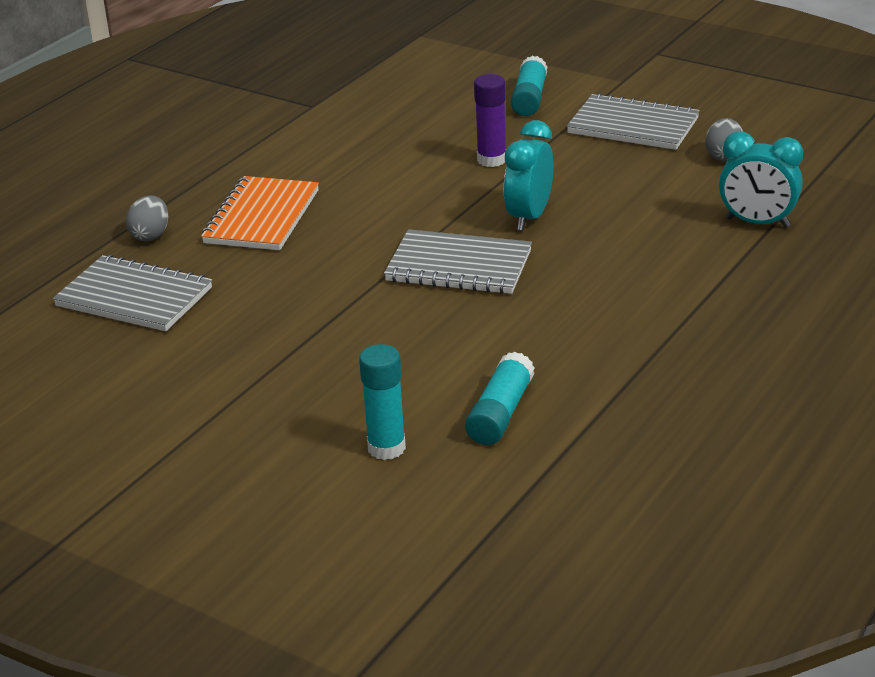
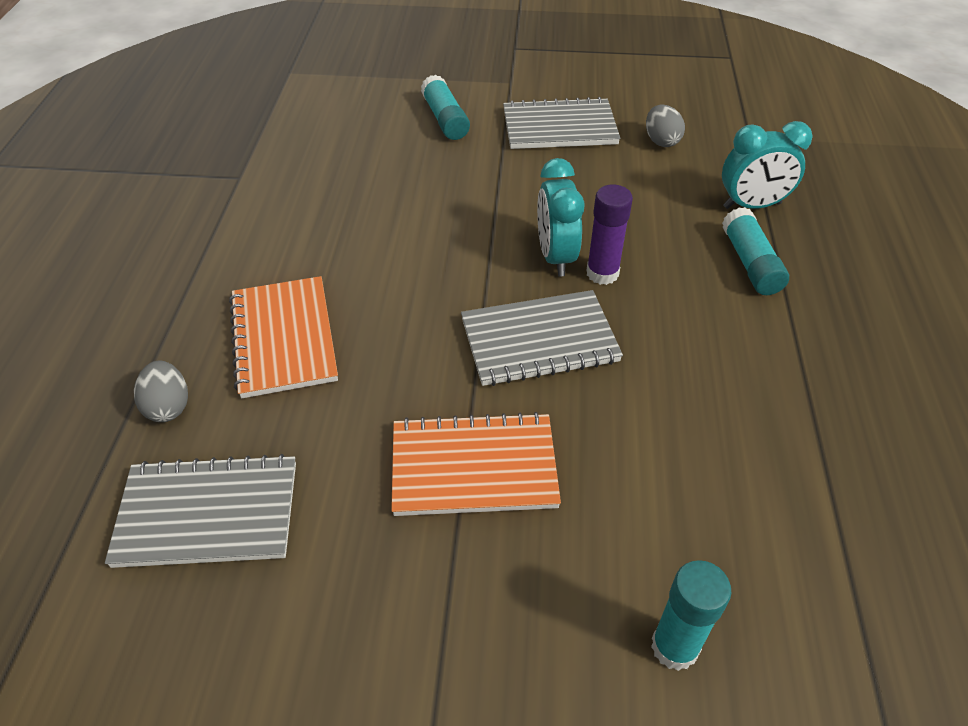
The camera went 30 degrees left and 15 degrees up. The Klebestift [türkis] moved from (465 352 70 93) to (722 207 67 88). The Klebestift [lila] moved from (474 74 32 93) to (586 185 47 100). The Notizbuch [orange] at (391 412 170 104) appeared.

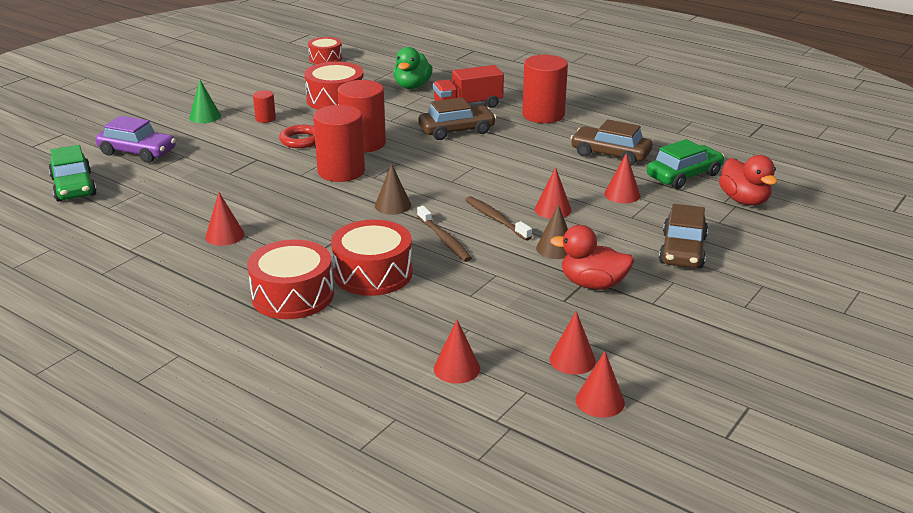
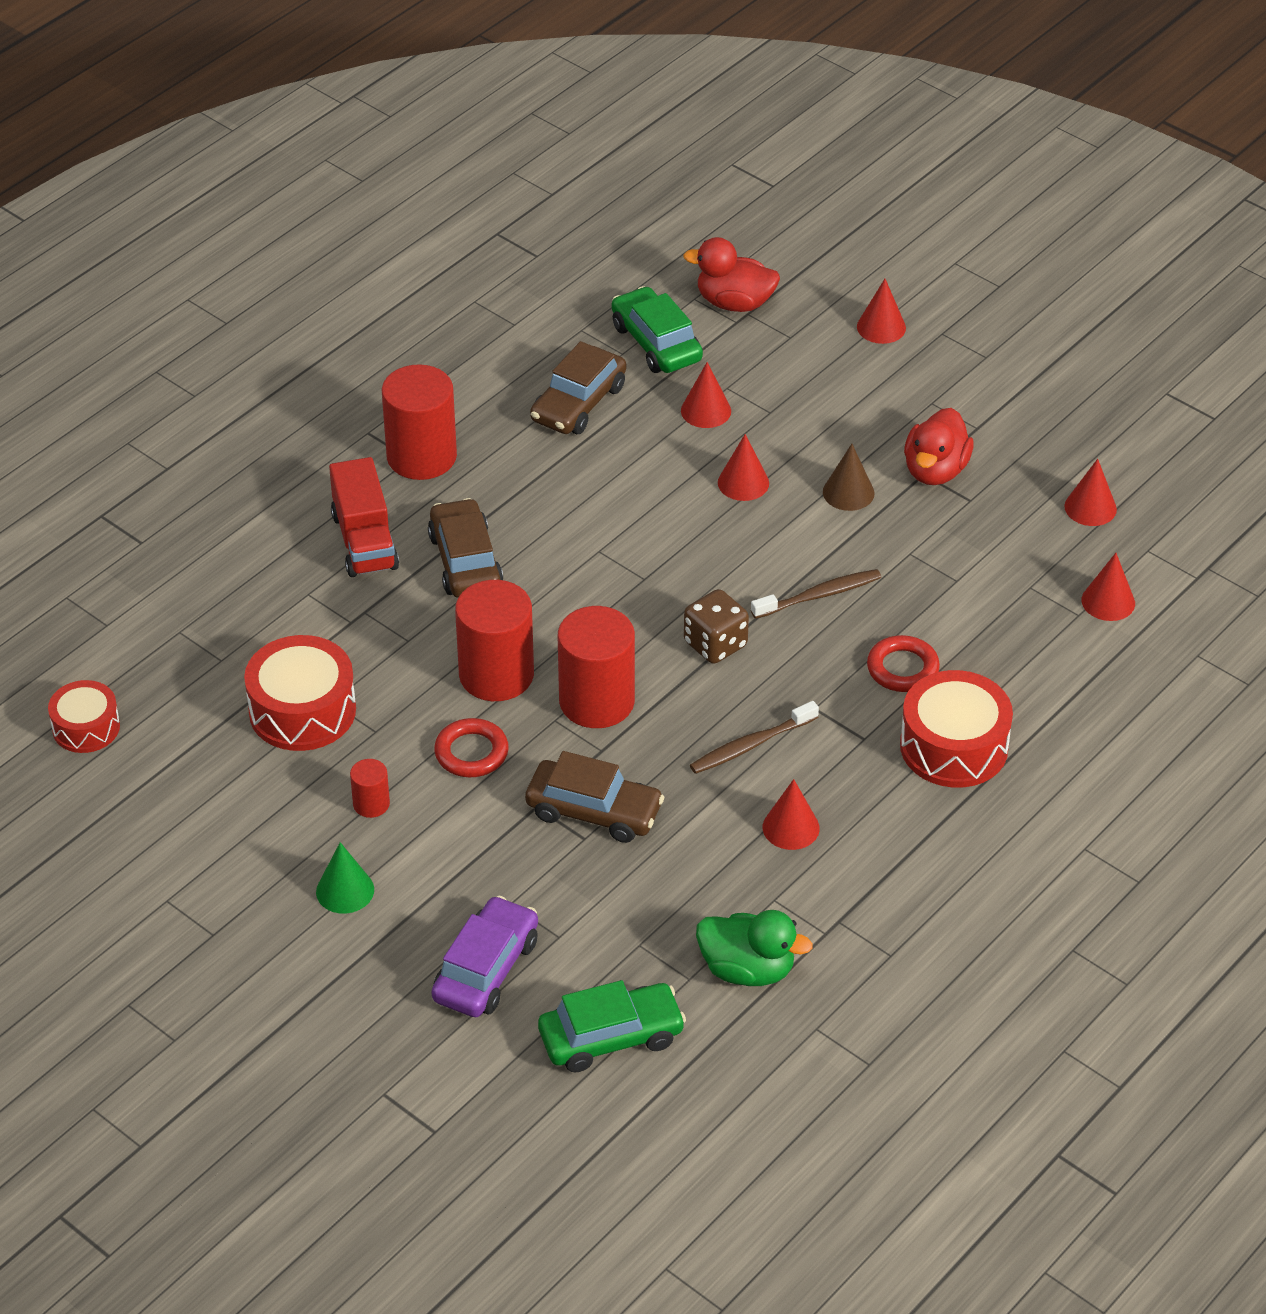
The camera went 85 degrees left and 15 degrees up. The Trommel [rot] at (331 220 82 76) was replaced by the Ring [rot] at (867 635 73 57). The Kegel [braun] at (375 163 36 52) was replaced by the Spielwürfel [braun] at (684 589 65 75). The Ente [grün] moved from (393 47 40 42) to (696 910 117 76). The Zahnbürste [braun] moved from (465 196 67 44) to (690 701 129 73). The Kegel [rot] moved from (576 351 49 67) to (857 279 49 65). The Auto [braun] moved from (659 204 49 64) to (525 751 139 92). The Ente [rot] at (719 155 58 51) turned 150 degrees counterclockwise.

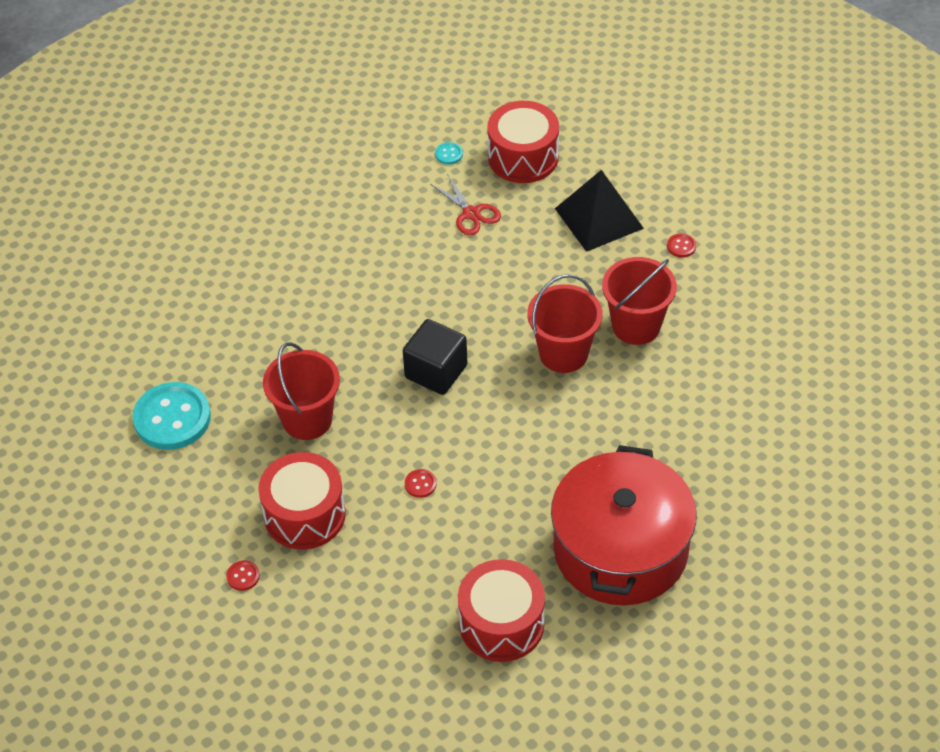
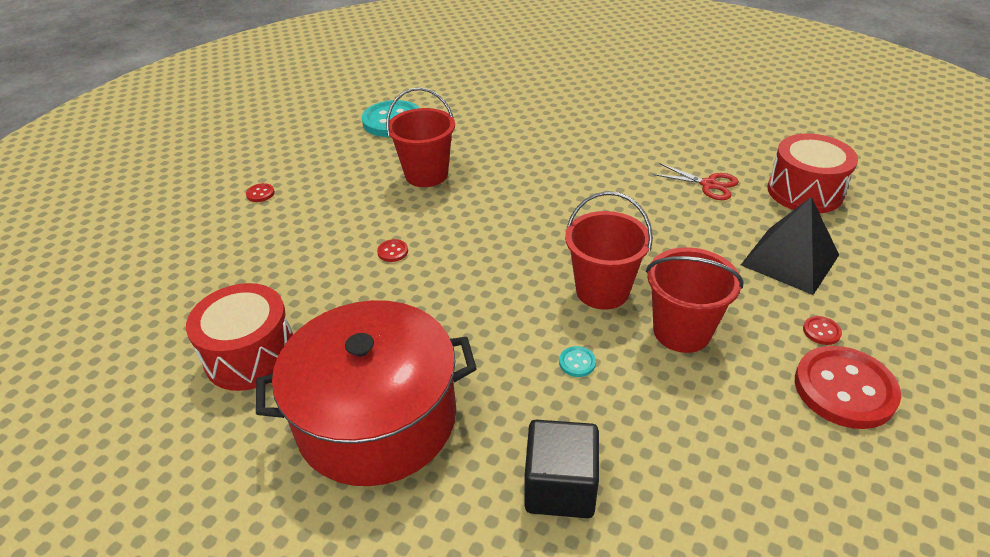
The camera went 65 degrees right and 10 degrees down. The Trommel [rot] at (258 452 88 98) disappeared. The Kubus [schwarz] moved from (403 319 64 76) to (525 420 74 98). The Schere [rot] at (430 174 71 62) turned 90 degrees counterclockwise. The Knopf [türkis] moved from (435 142 28 23) to (559 346 37 31). The Knopf [rot] at (795 346 106 83) appeared.

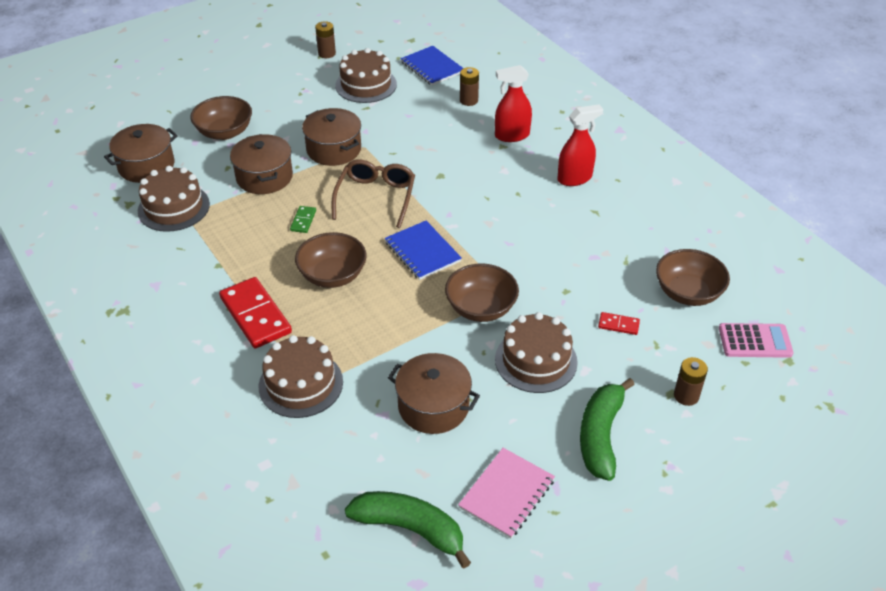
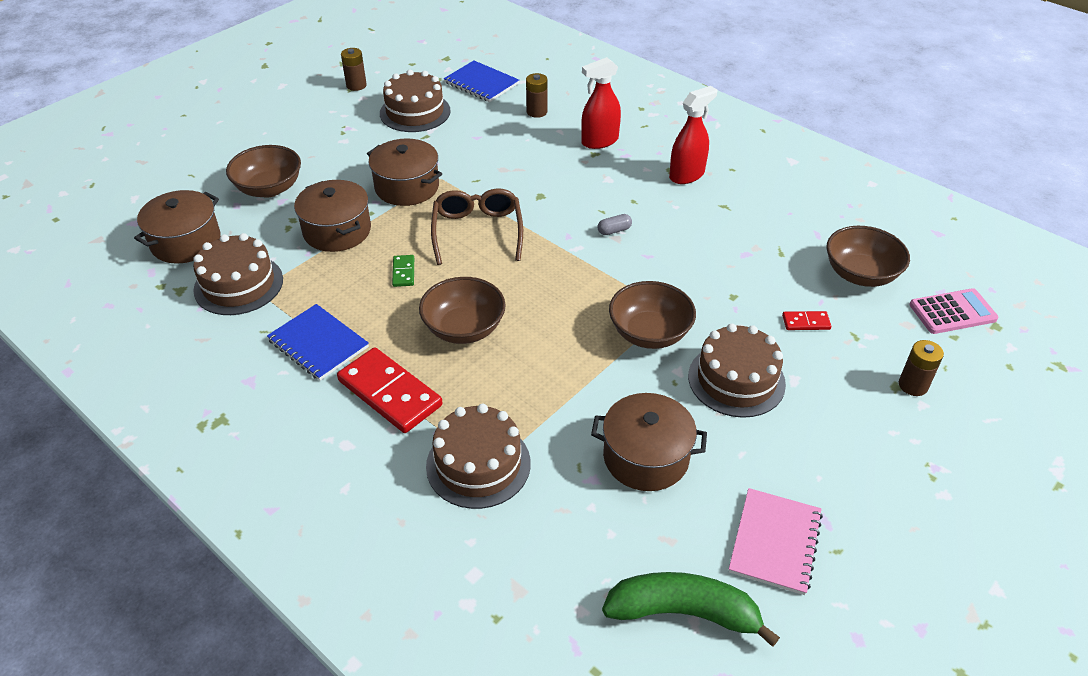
The camera went 15 degrees left and 0 degrees up. The Notizbuch [blau] moved from (385 221 77 59) to (267 304 102 77). The Banane [grün] at (580 378 55 103) disappeared. The Kapsel [grau] at (598 214 34 21) appeared.

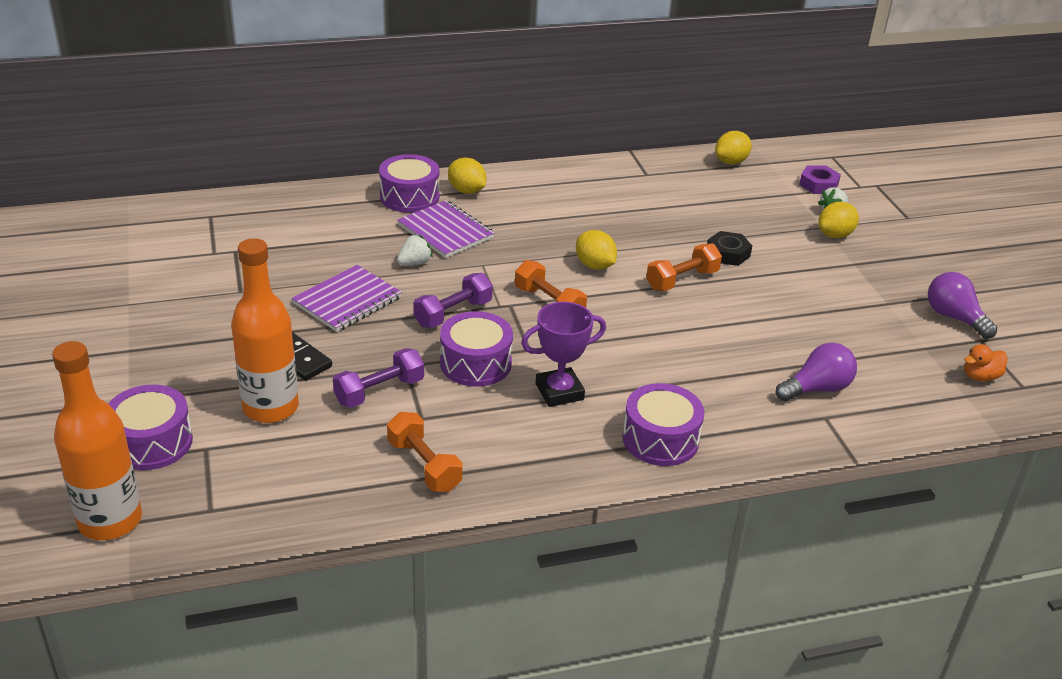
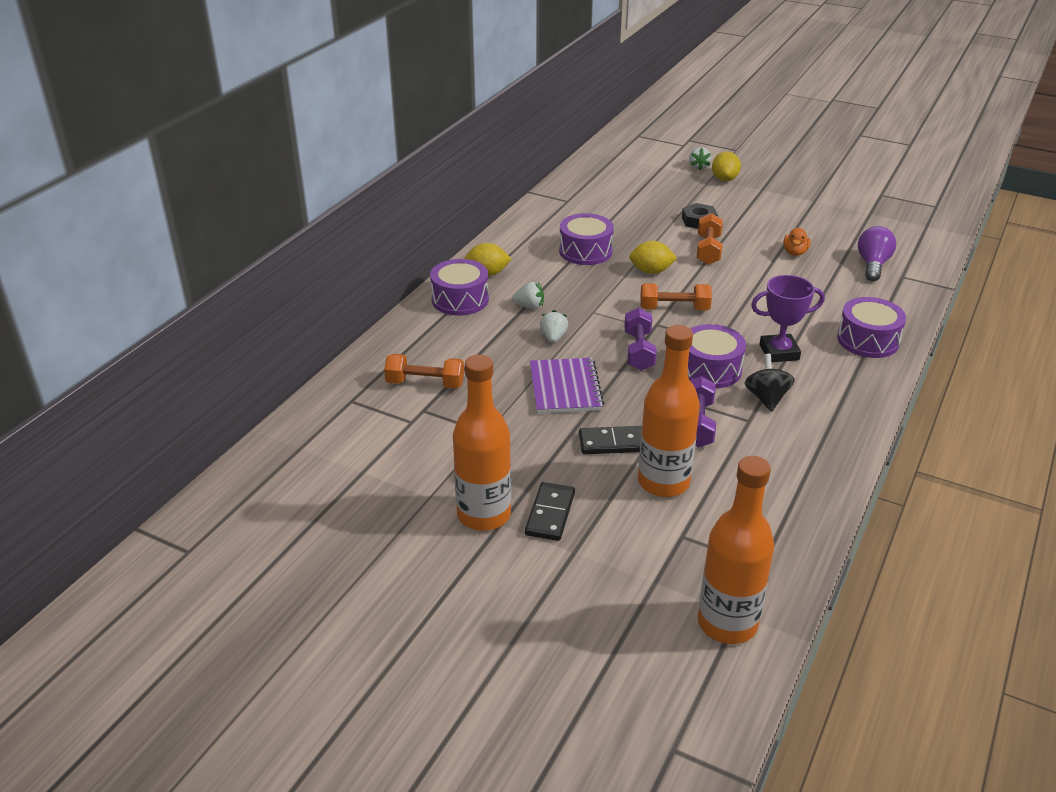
The camera went 45 degrees left and 0 degrees up. The Trommel [lila] moved from (108 385 85 85) to (559 213 55 52). The Hantel [orange] moved from (387 412 75 80) to (384 354 80 35). The Notizbuch [lila] at (397 200 98 58) was replaced by the Erdbeere [weiß] at (512 282 32 27). The Pokal [lila] at (521 302 85 105) turned 60 degrees clockwise. The Zitrone [gelb] at (715 131 37 33) disappeared. The Sechskantmutter [lila] at (799 166 42 28) disappeared. The Glühbirne [lila] at (928 272 69 67) disappeared. The Ente [orange] moved from (964 344 44 37) to (783 228 28 28). The Flasche [orange] at (453 355 58 176) appeared. The Dominostein [schwarz] at (525 482 50 59) appeared. The Kreisel [schwarz] at (745 354 50 58) appeared.

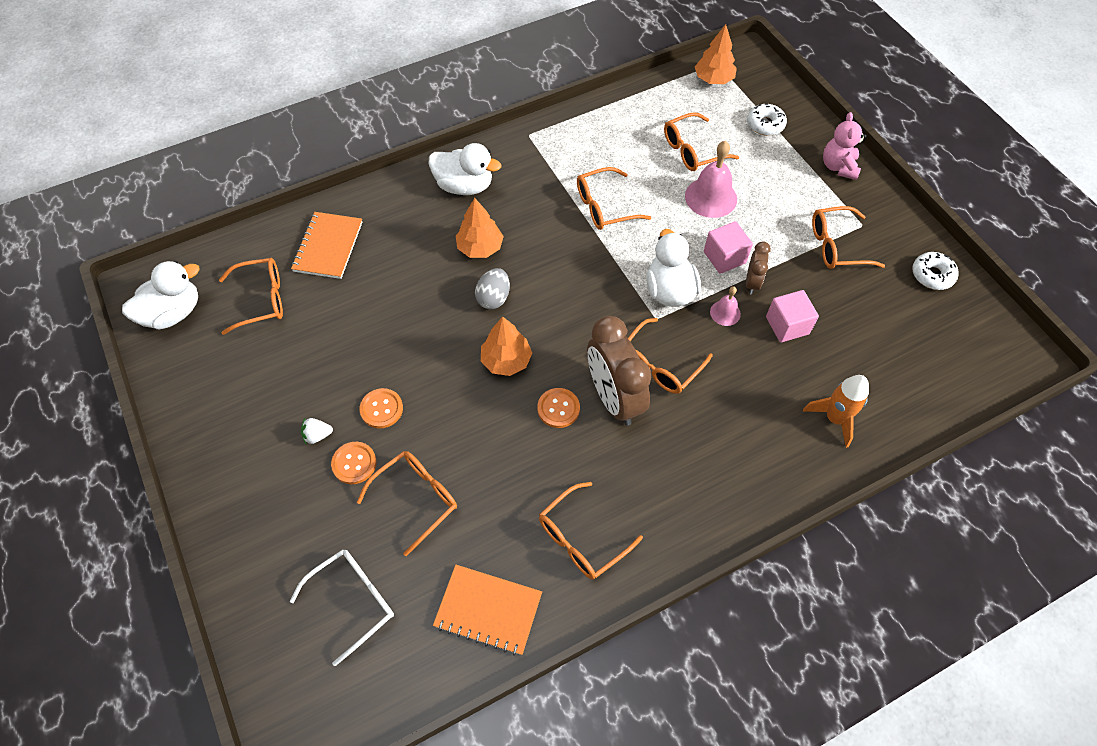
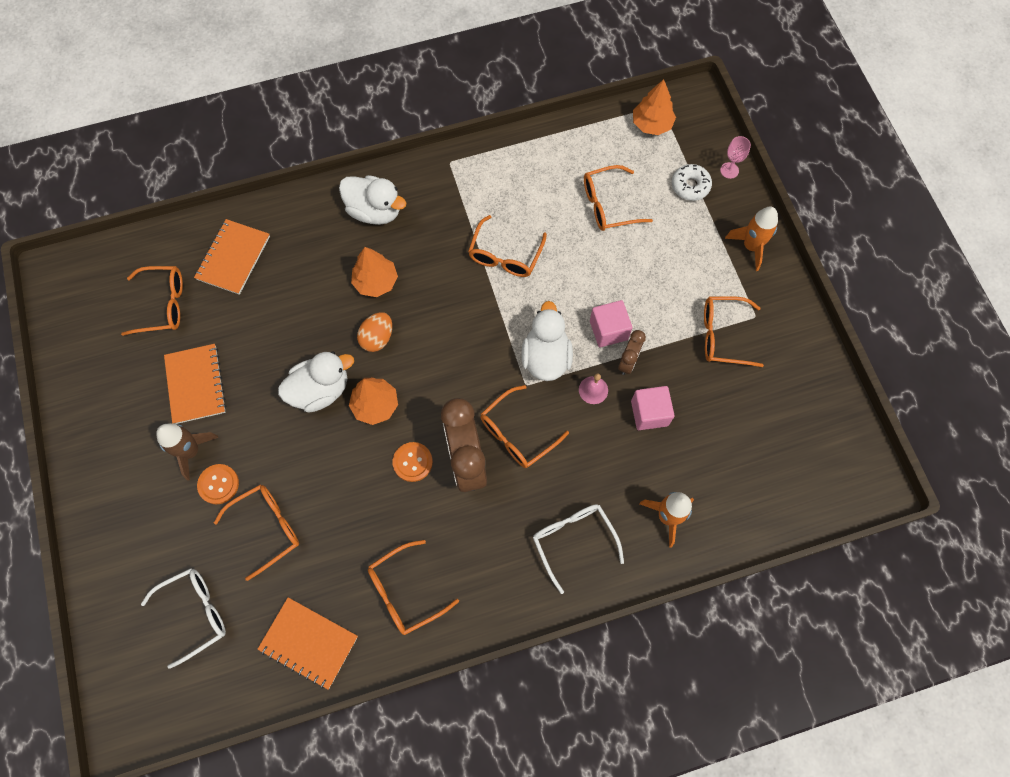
The camera went 10 degrees right and 10 degrees up. The Ente [weiß] moved from (122 261 78 68) to (278 351 76 62). The Erdbeere [weiß] at (301 418 32 27) was replaced by the Rakete [braun] at (156 423 63 58). The Knopf [orange] at (360 388 43 41) disappeared. The Ei [grau] at (475 268 35 42) became the Ei [orange] at (357 312 35 40). The Brille [orange] at (577 167 75 63) turned 60 degrees counterclockwise. The Glocke [rosa] at (685 141 52 77) disappeared. The Teddybär [rosa] at (823 112 44 68) was replaced by the Rakete [orange] at (725 207 53 64). The Donut [weiß] at (912 252 47 38) disappeared. The Notizbuch [orange] at (164 344 62 80) appeared. The Brille [weiß] at (533 504 91 90) appeared. The Kelch [rosa] at (720 136 31 43) appeared.

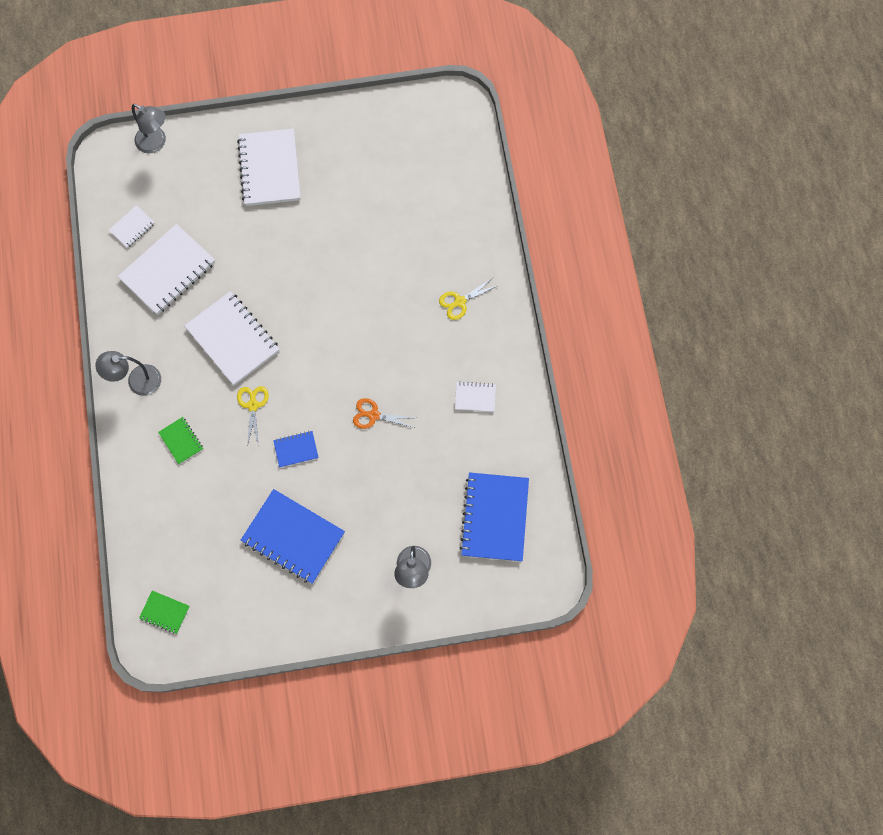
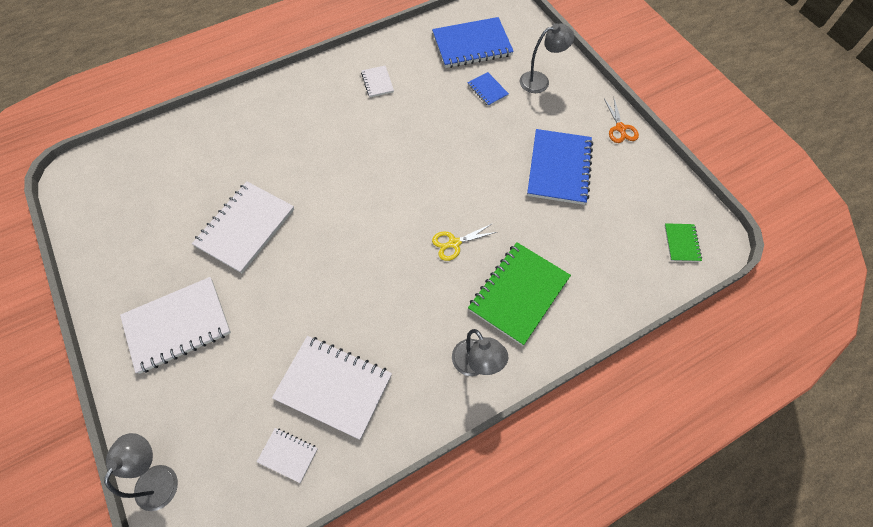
The camera went 110 degrees left and 10 degrees down. The Notizbuch [grün] at (158 417 45 47) changed to 2.07 times the size. The Notizbuch [weiß] moved from (184 291 96 95) to (192 181 102 92). The Notizbuch [blau] moved from (273 431 46 37) to (468 72 41 34). The Schere [orange] moved from (353 398 62 31) to (604 99 35 44). The Schere [gelb] at (439 278 60 42) disappeared.

